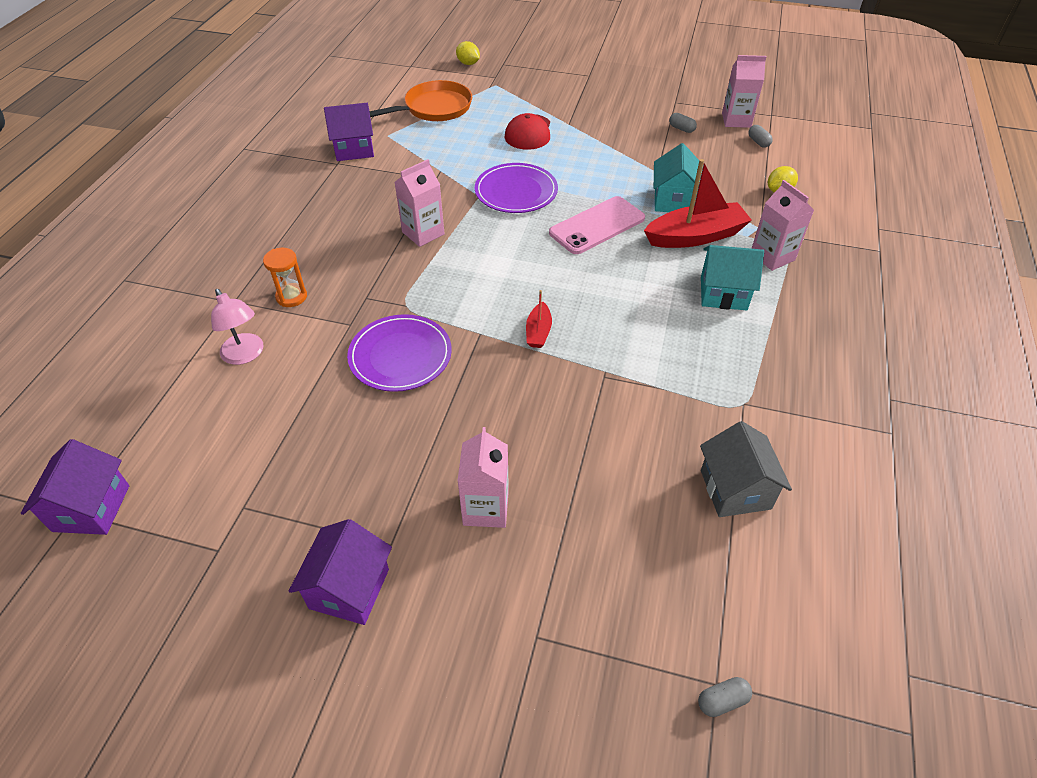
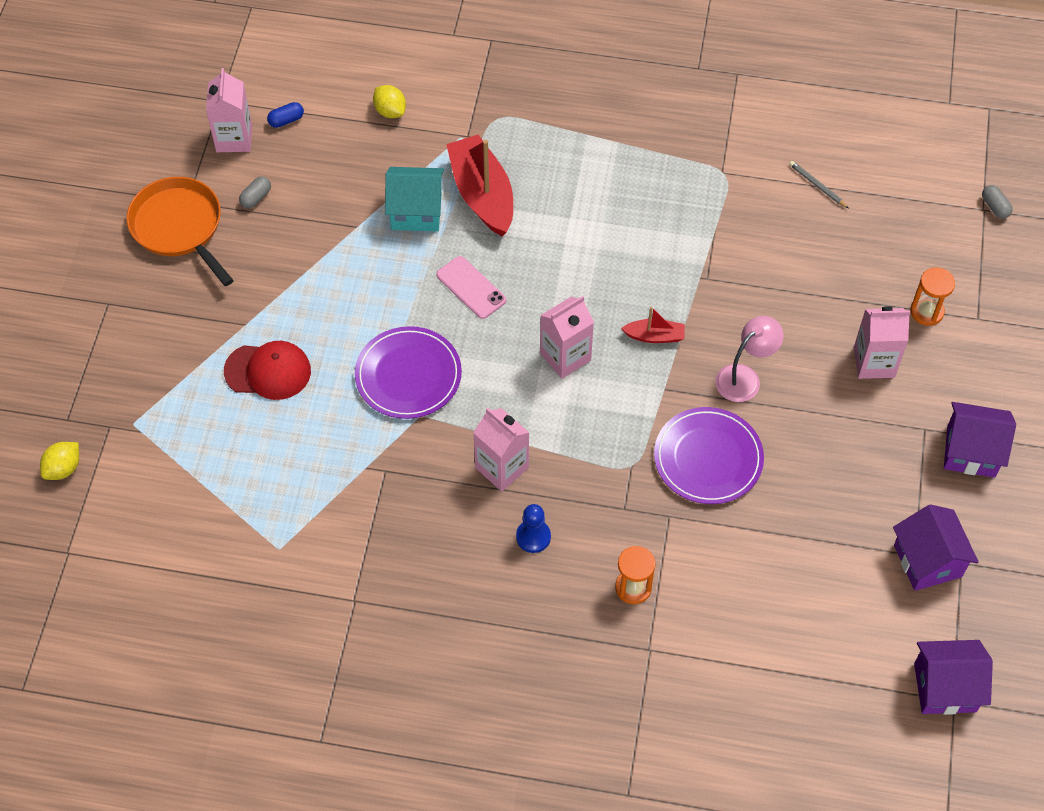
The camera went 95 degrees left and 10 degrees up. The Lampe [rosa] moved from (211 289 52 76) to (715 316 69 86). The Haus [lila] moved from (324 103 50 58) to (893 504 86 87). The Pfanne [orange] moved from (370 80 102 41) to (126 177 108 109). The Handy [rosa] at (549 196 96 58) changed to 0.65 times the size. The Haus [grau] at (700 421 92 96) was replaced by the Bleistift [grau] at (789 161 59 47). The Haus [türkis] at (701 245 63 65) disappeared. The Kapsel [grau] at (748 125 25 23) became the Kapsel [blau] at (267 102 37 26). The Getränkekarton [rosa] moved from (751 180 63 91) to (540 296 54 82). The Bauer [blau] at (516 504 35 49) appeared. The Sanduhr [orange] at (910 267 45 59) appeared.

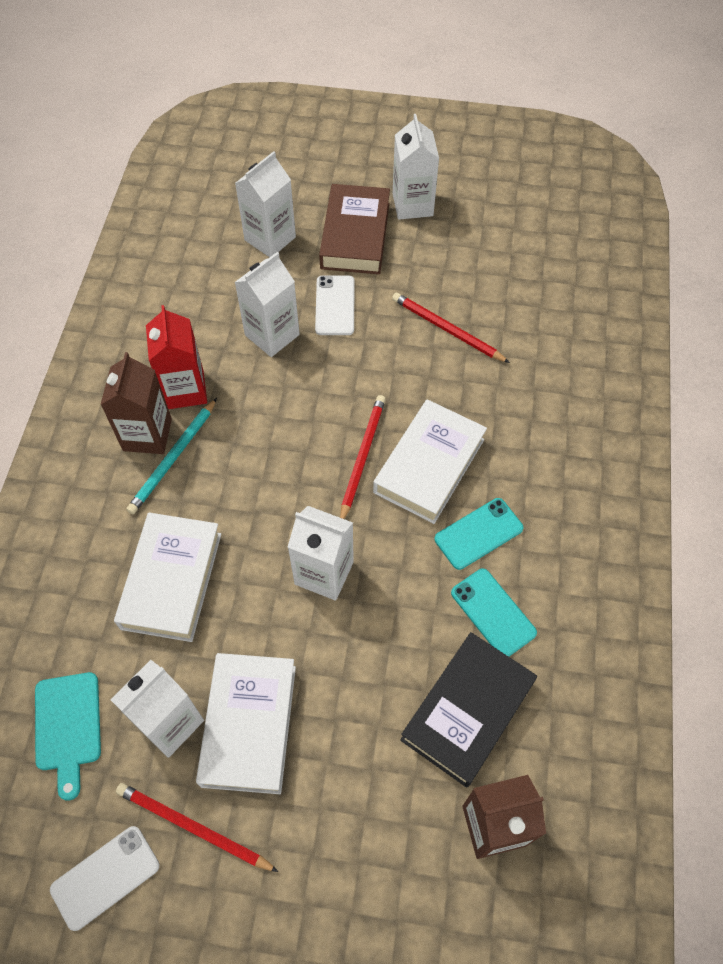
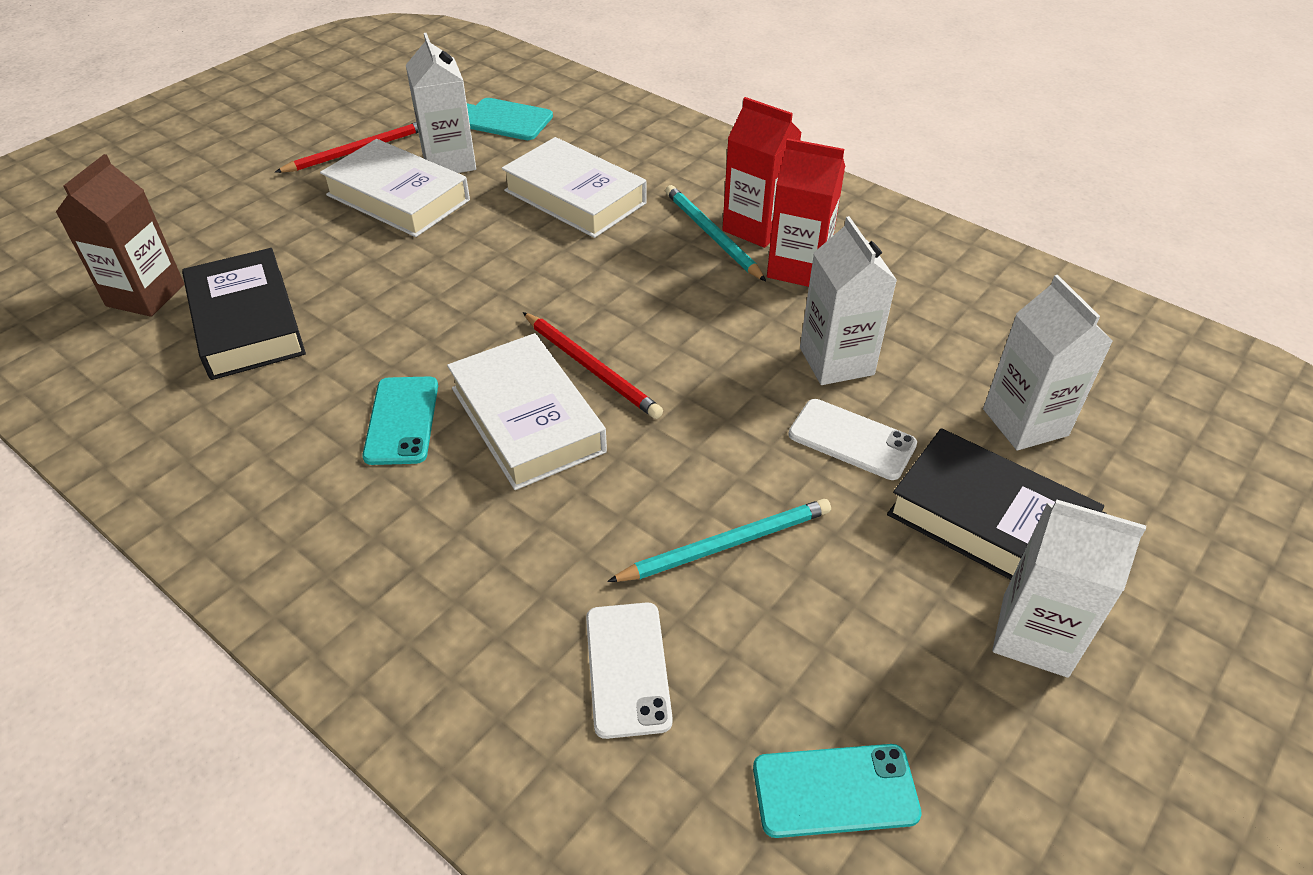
The camera went 120 degrees right and 15 degrees down. The Handy [weiß] moved from (50 826 109 105) to (586 603 87 136). The Getränkekarton [braun] at (100 352 72 102) became the Getränkekarton [rot] at (722 97 80 151). The Getränkekarton [weiß] at (288 506 66 95) disappeared. The Buch [braun] at (319 184 71 90) became the Buch [schwarz] at (887 428 217 152). The Bleistift [rot] at (392 293 118 70) became the Bleistift [türkis] at (607 499 224 83). The Handy [türkis] moved from (451 569 86 88) to (753 744 169 94).

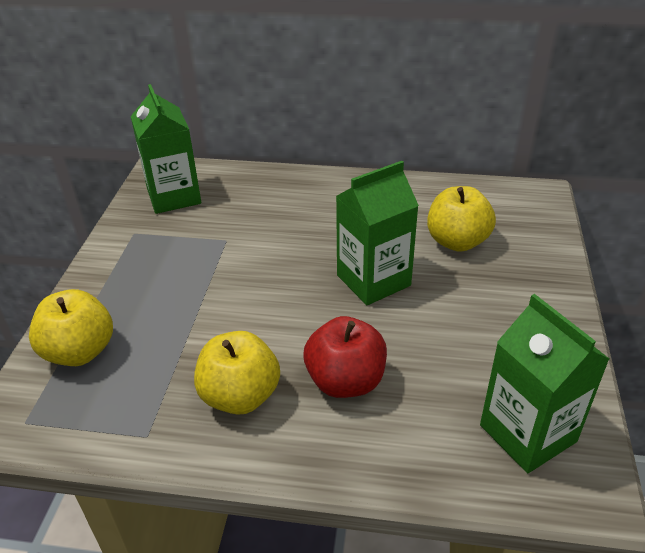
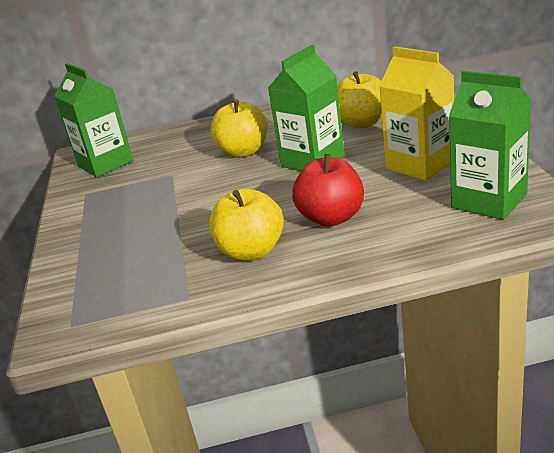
The camera went 15 degrees left and 10 degrees down. The Apfel [gelb] moved from (29 289 84 77) to (211 99 57 59). The Getränkekarton [gelb] at (379 46 75 135) appeared.

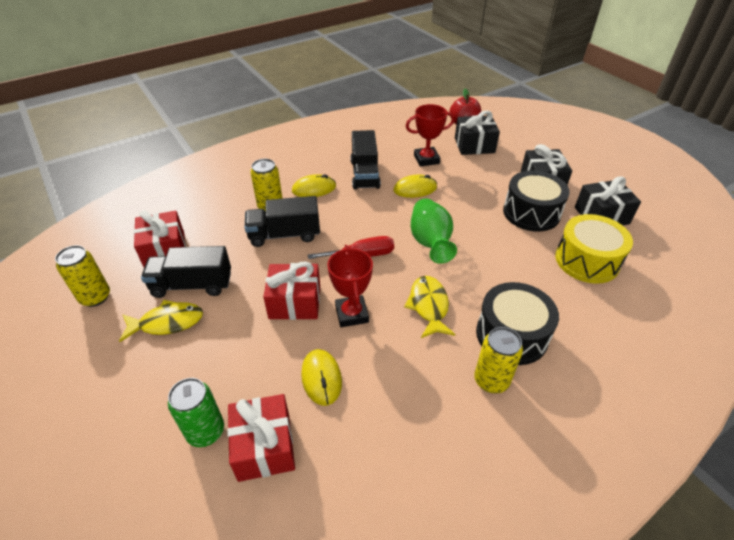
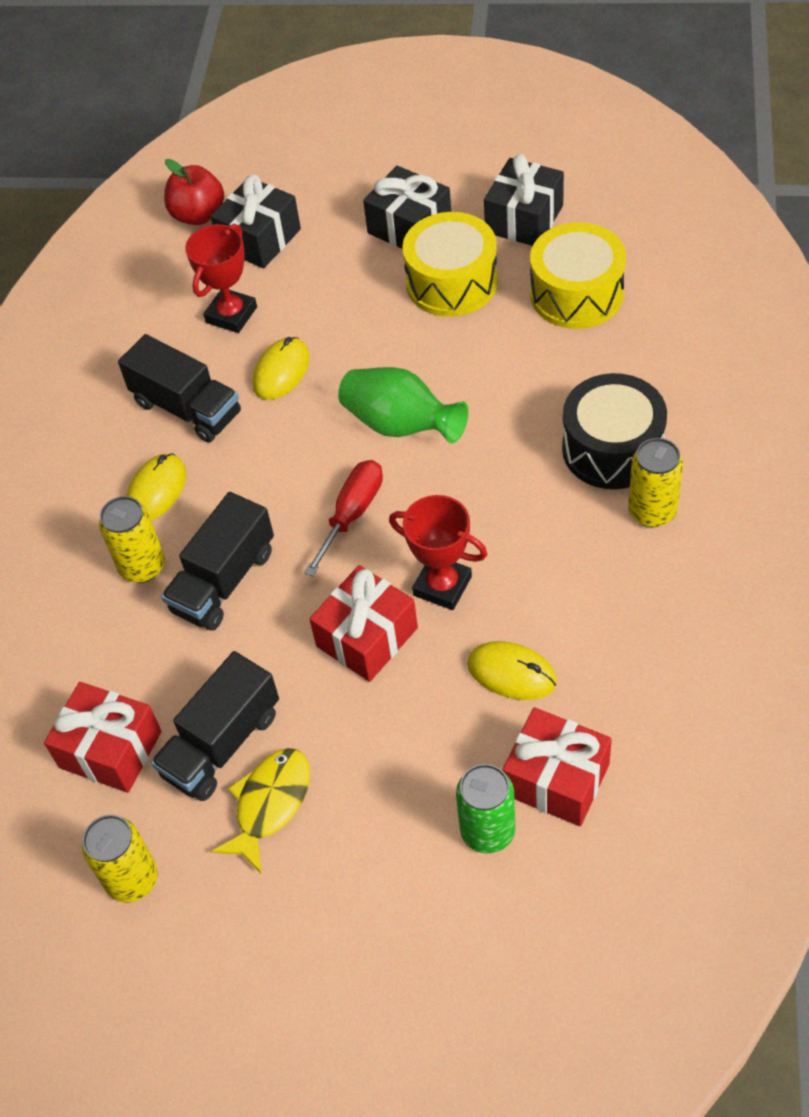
The camera went 45 degrees left and 10 degrees up. The Fisch [gelb] at (404 276 51 62) disappeared. The Trommel [schwarz] at (503 170 67 62) became the Trommel [gelb] at (402 212 96 105).

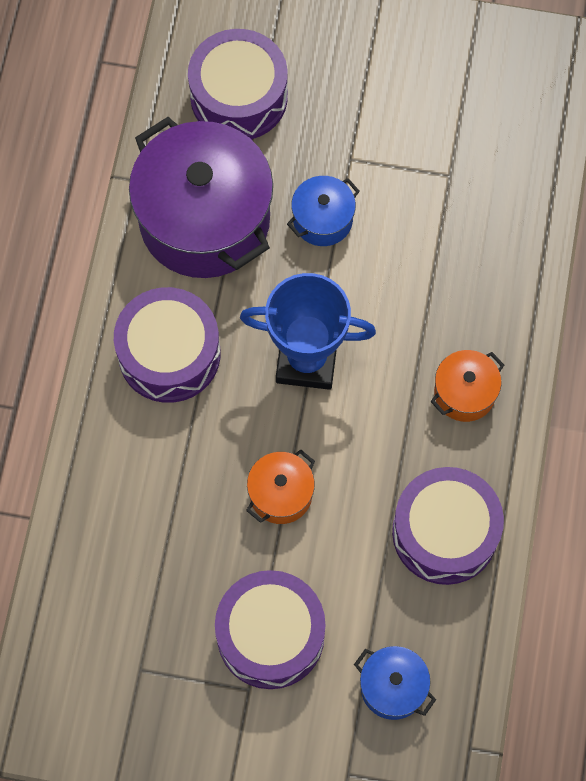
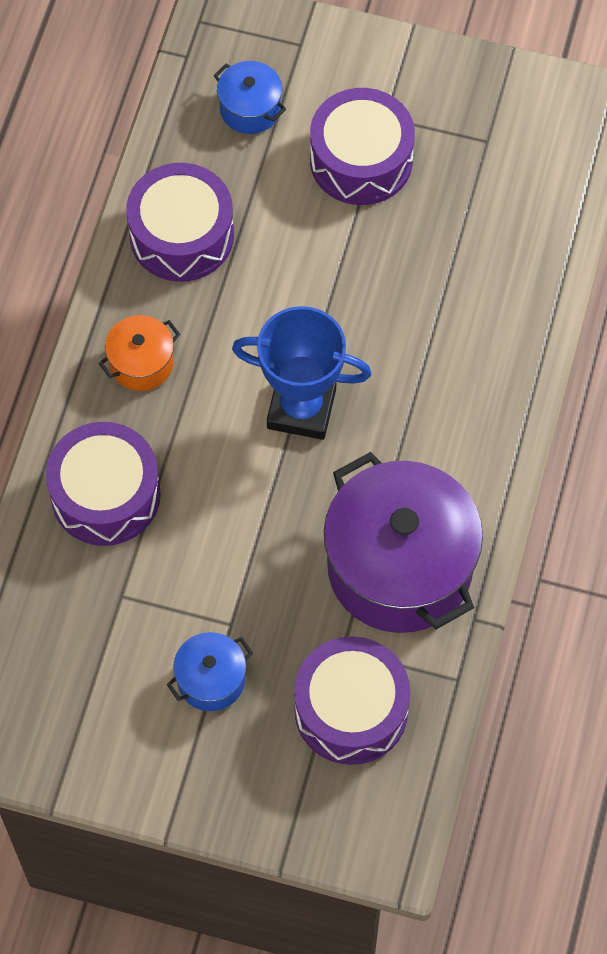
The camera went 175 degrees left and 5 degrees down. The Trommel [lila] moved from (114 287 106 116) to (46 422 115 124). The Kochtopf [orange] at (246 450 69 74) disappeared. The Kochtopf [blau] moved from (287 176 73 70) to (167 632 86 79).

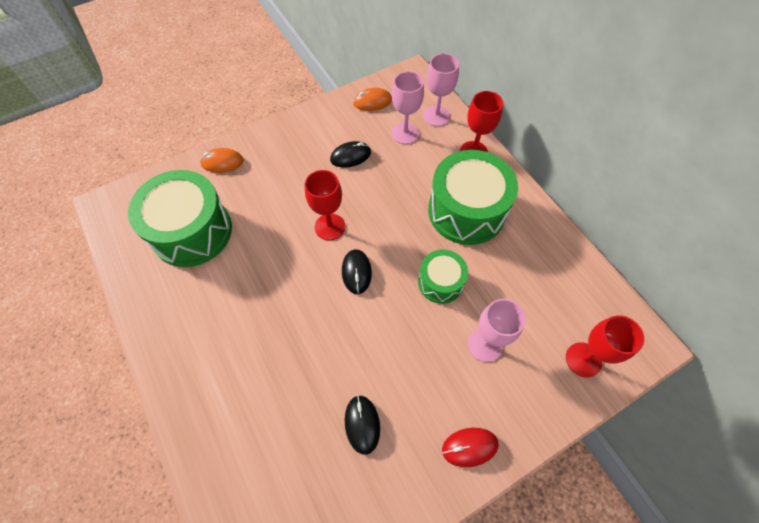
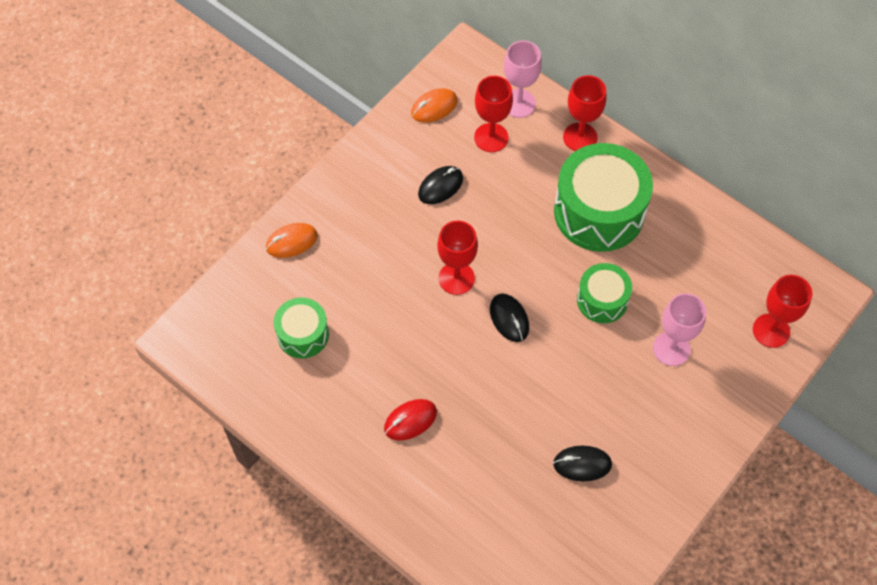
The camera went 20 degrees left and 0 degrees up. The Trommel [grün] at (128 170 104 97) changed to 0.54 times the size. The Computermaus [schwarz] at (345 395 35 60) turned 60 degrees counterclockwise. The Kelch [rosa] at (391 71 33 73) became the Kelch [rot] at (474 76 39 76). The Computermaus [rot] moved from (442 428 57 39) to (384 399 53 42).

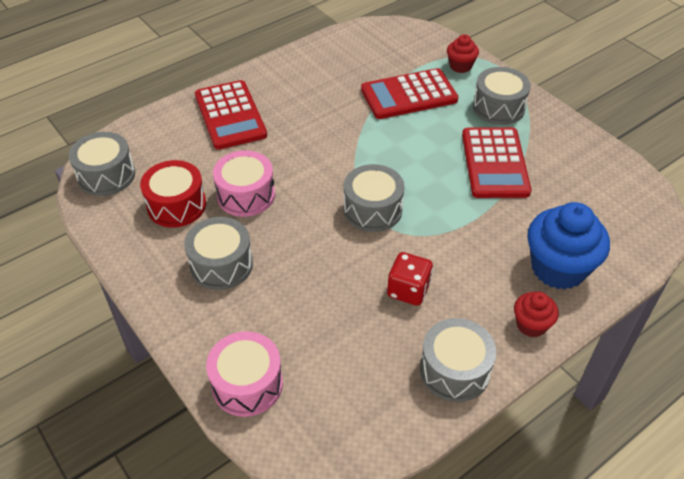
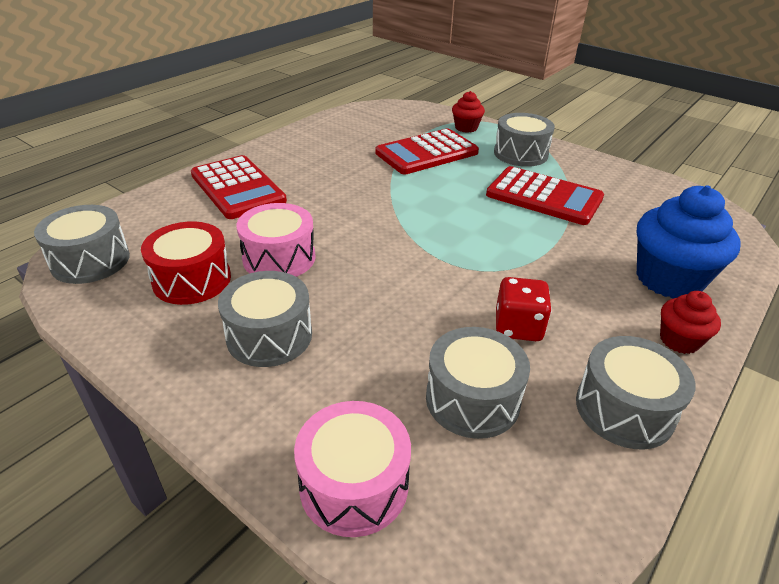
The camera went 15 degrees left and 10 degrees down. The Trommel [grau] moved from (344 164 60 68) to (426 327 104 112). The Taschenrechner [rot] at (462 127 69 71) turned 45 degrees counterclockwise.

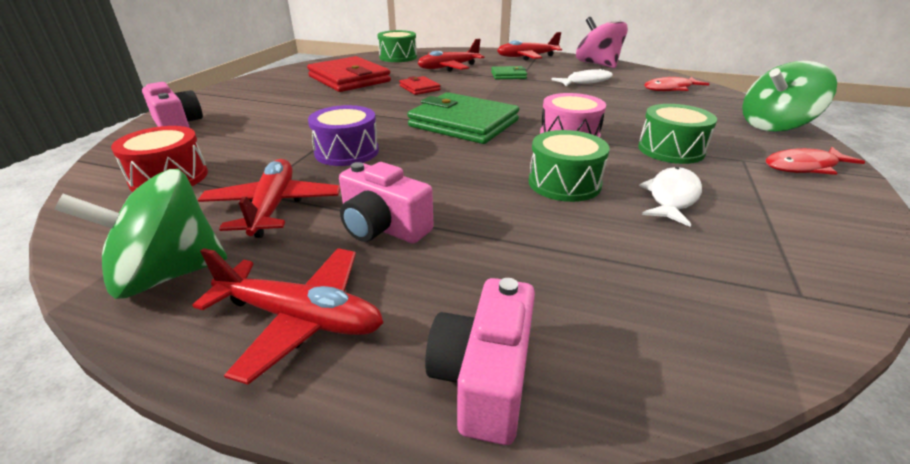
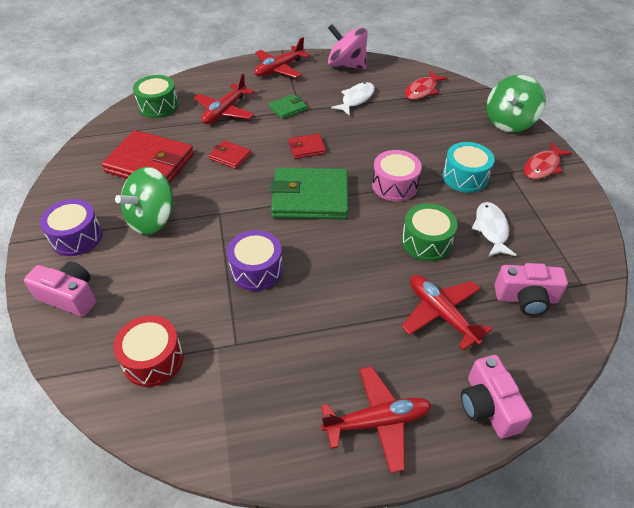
The camera went 30 degrees left and 15 degrees up. The Kreisel [grün] moved from (54 169 173 130) to (115 167 59 68). The Flugzeug [rot] moved from (198 159 142 79) to (401 275 91 75). The Kamera [rosa] moved from (339 162 95 81) to (495 263 73 53). The Trommel [grün] at (638 104 79 60) became the Trommel [türkis] at (443 142 52 51). The Trommel [lila] at (40 199 62 57) appeared. The Geldbörse [rot] at (288 134 38 25) appeared.

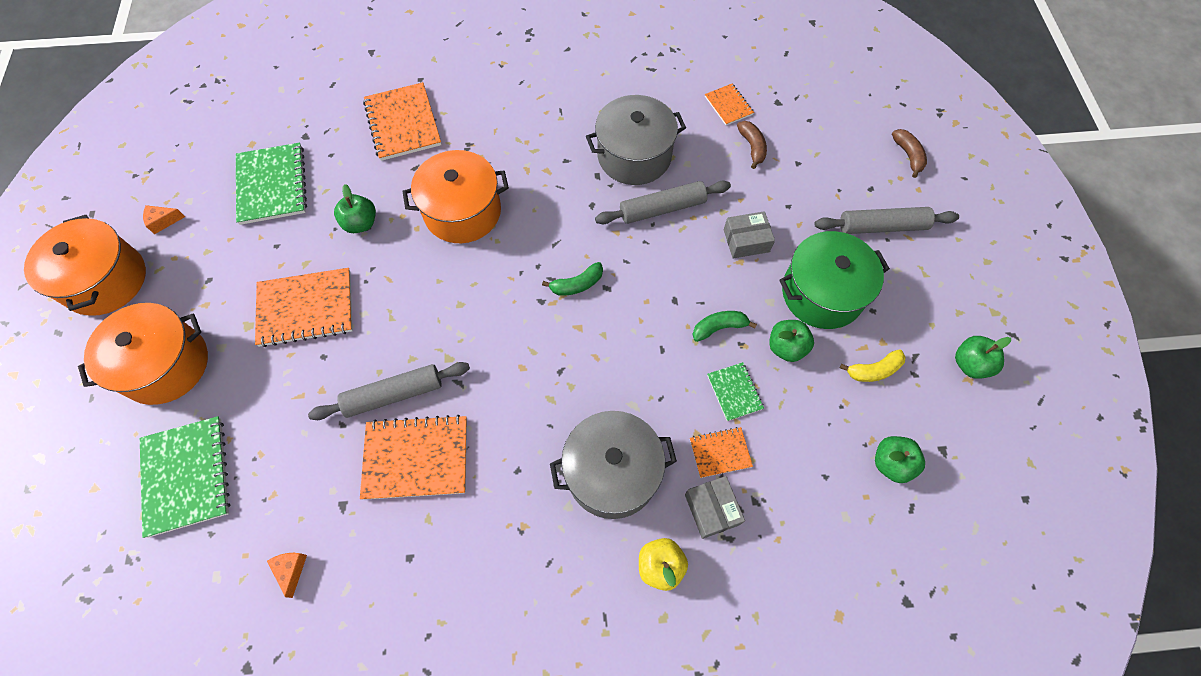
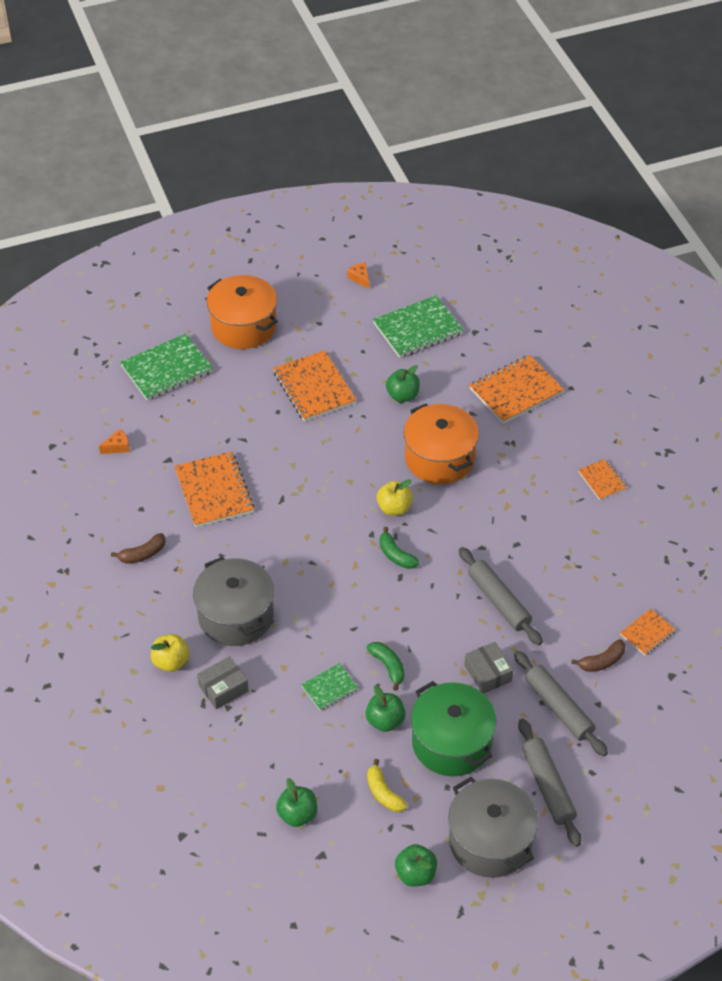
The camera went 75 degrees right and 15 degrees down. The Kochtopf [orange] at (24 215 122 101) disappeared. The Nudelholz [grau] moved from (308 362 162 58) to (514 651 94 105). The Kochtopf [grau] moved from (586 95 100 90) to (448 777 90 101). The Notizbuch [orange] moved from (690 427 63 51) to (578 459 49 41). The Banane [braun] moved from (892 129 35 49) to (111 533 55 31). The Apfel [gelb] at (377 479 36 37) appeared.

